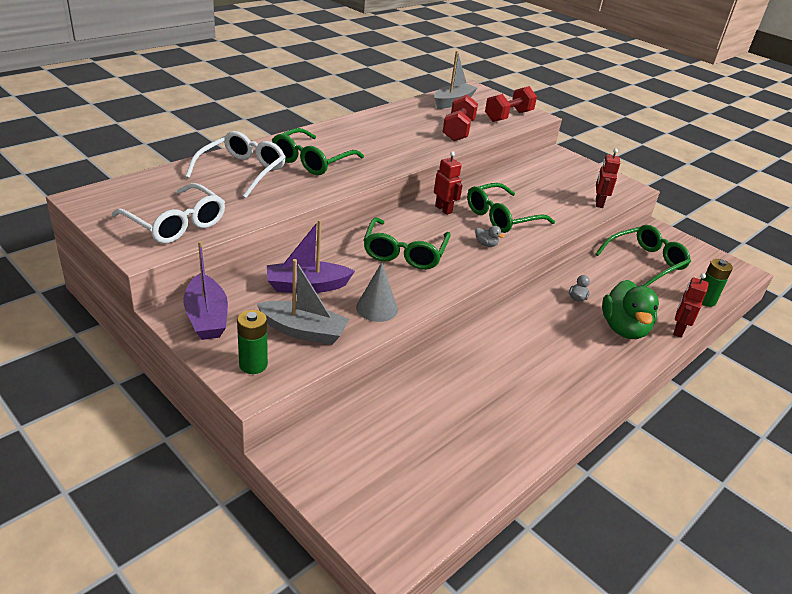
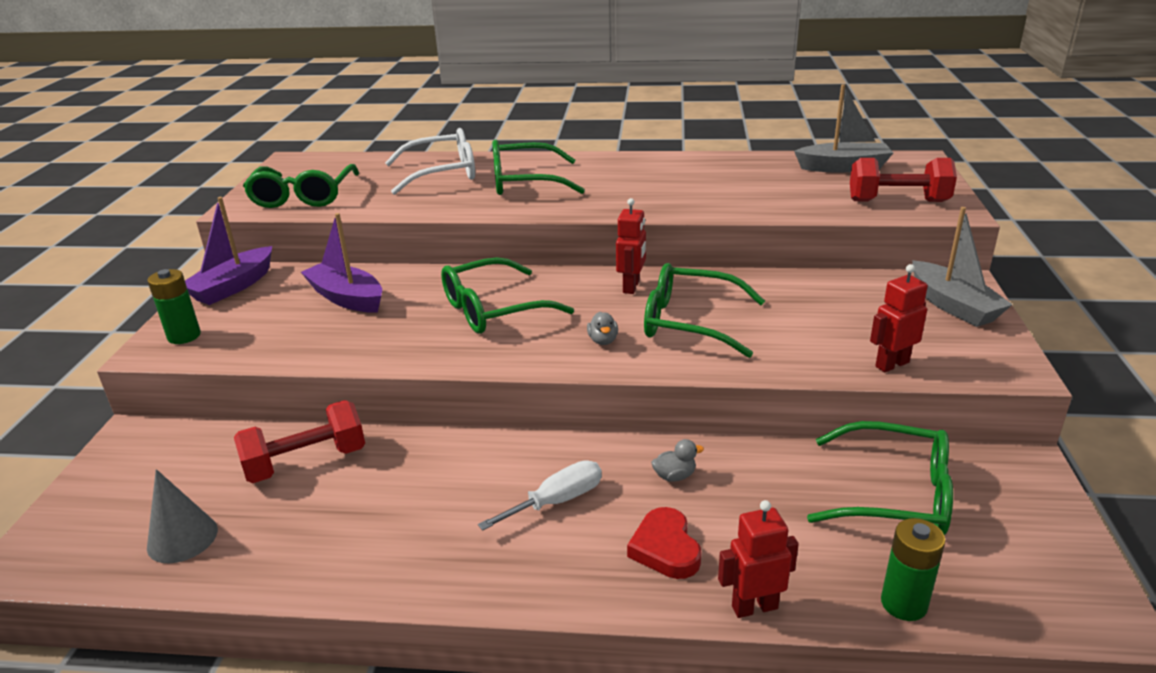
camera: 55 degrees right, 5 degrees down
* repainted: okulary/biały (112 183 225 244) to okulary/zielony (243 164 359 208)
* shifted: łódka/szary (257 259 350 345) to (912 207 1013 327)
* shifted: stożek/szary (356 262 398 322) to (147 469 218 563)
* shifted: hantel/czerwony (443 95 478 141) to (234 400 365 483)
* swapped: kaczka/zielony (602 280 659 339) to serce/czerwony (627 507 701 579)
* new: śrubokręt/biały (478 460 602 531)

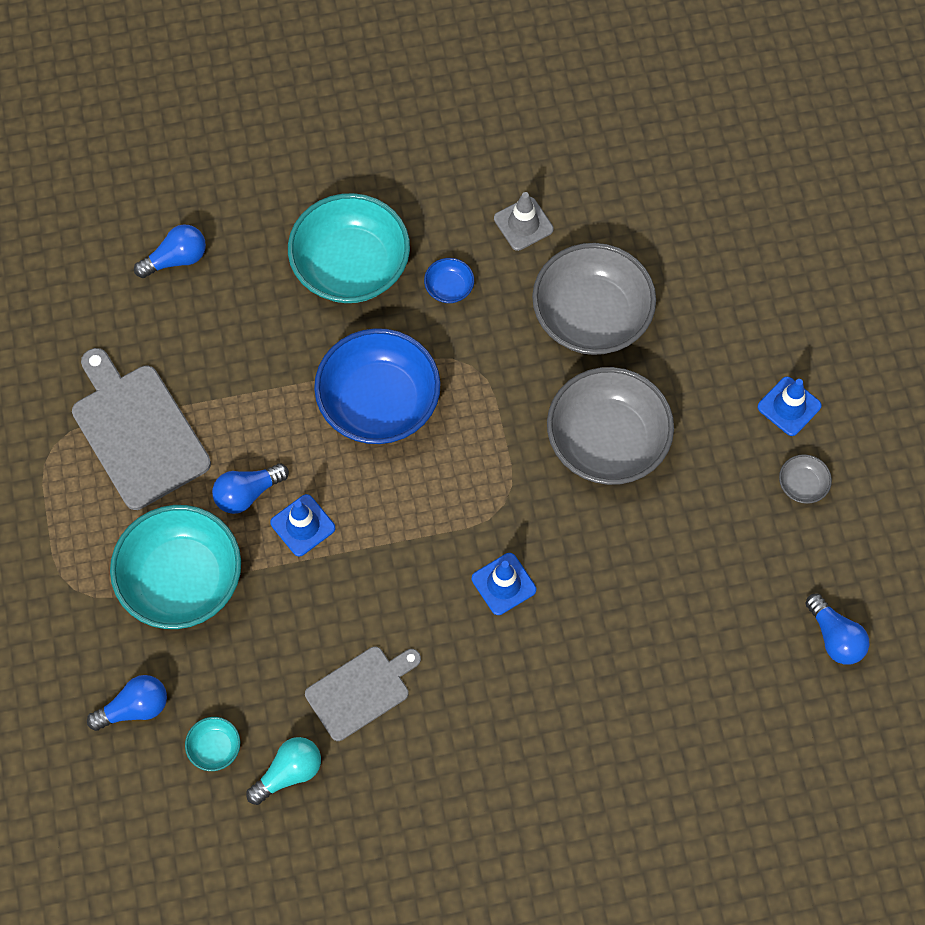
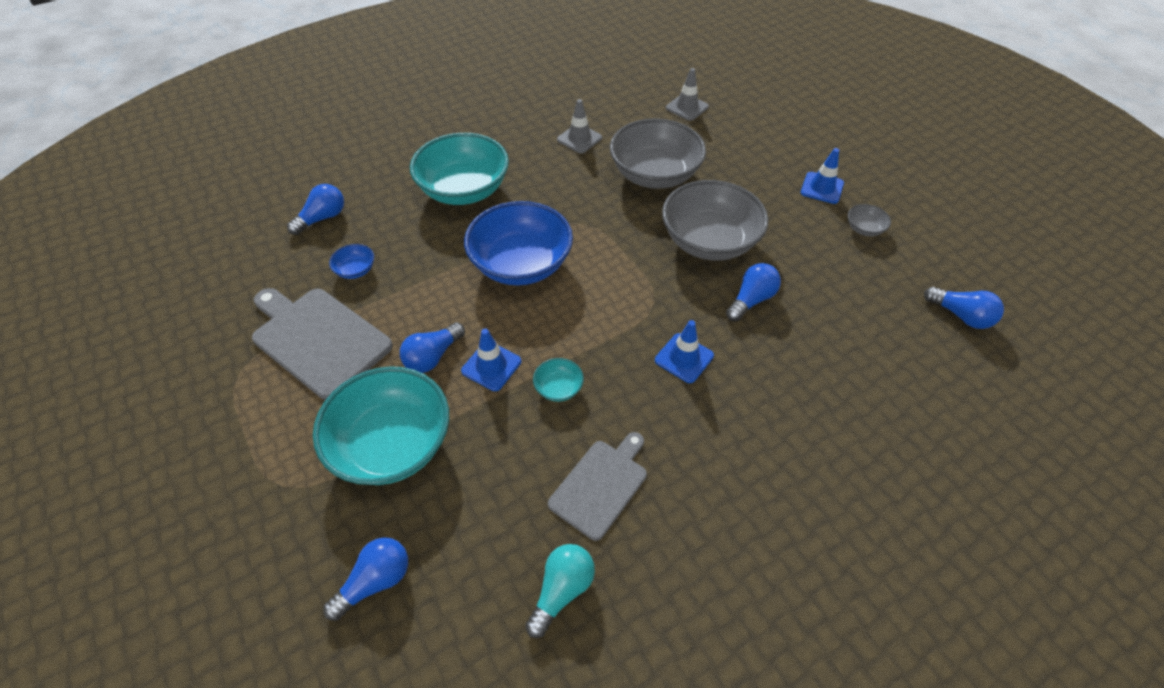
camera: 20 degrees left, 15 degrees down
* shifted: miska/turkusowy (185 717 240 771) to (533 358 584 402)
* shifted: miska/niebieski (424 258 474 303) to (329 244 374 279)
* new: pachołek/szary (666 68 709 121)
* new: żarówka/niebieski (726 263 781 321)

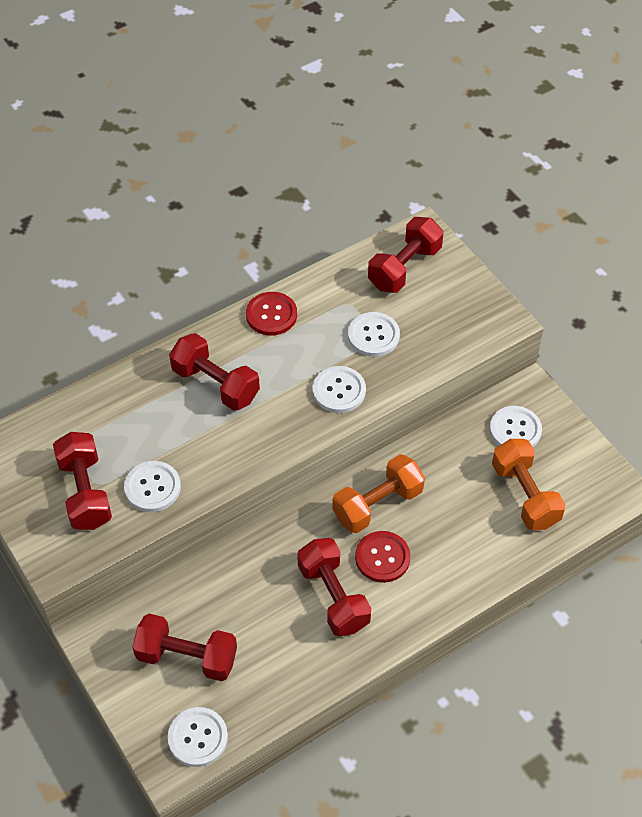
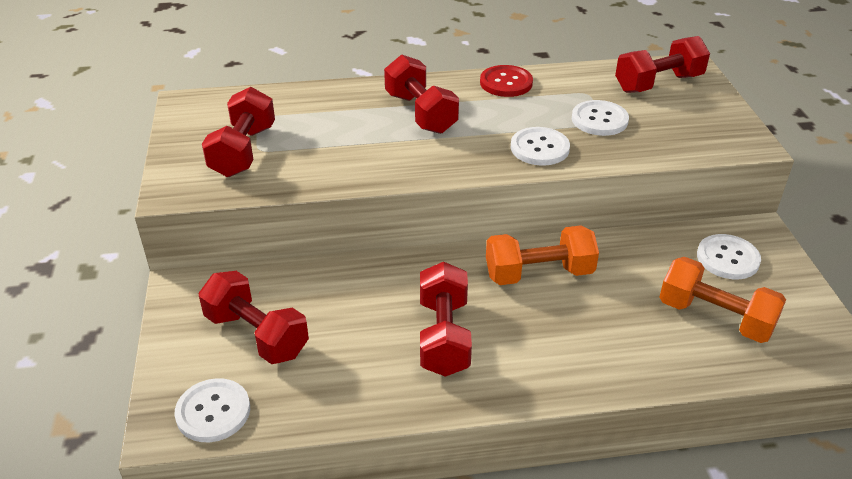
camera: 25 degrees right, 15 degrees down
* gone: guzik/biały (124 461 181 512)
* gone: guzik/czerwony (355 531 410 583)
* rotated: hantel/pomarańczowy (492 439 565 530) = (659 257 786 343) 60 degrees counterclockwise

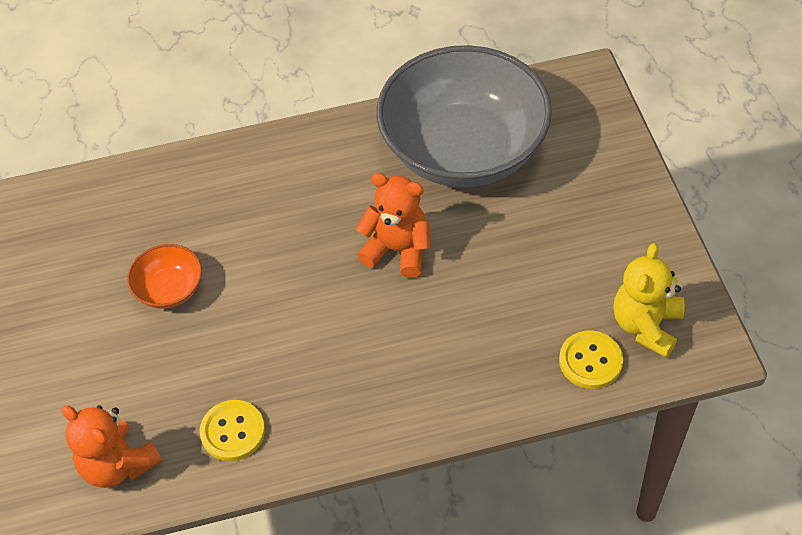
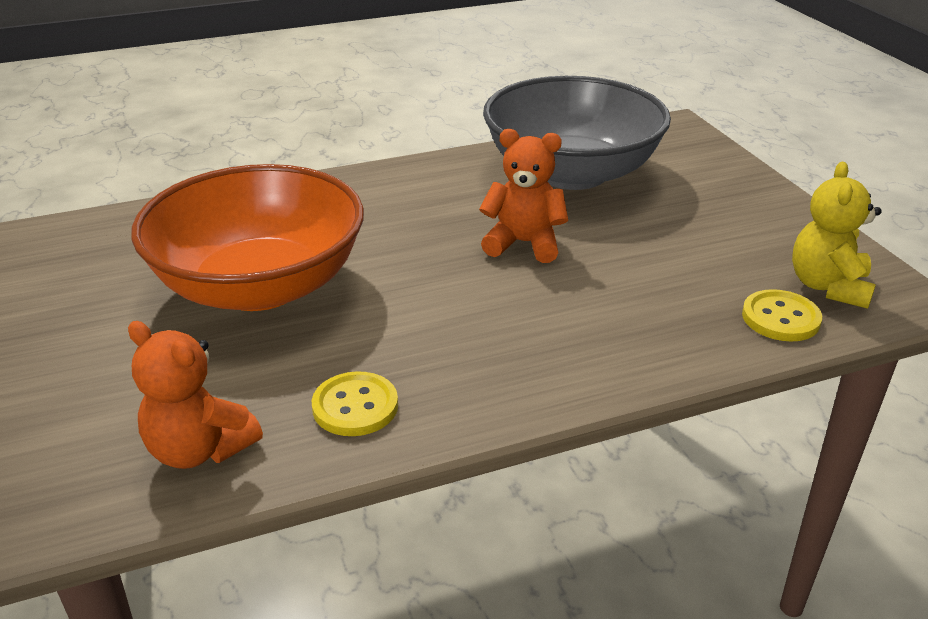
camera: 10 degrees left, 20 degrees down
* scaled: miska/pomarańczowy (127 244 202 309) = (131 164 364 311) x2.43

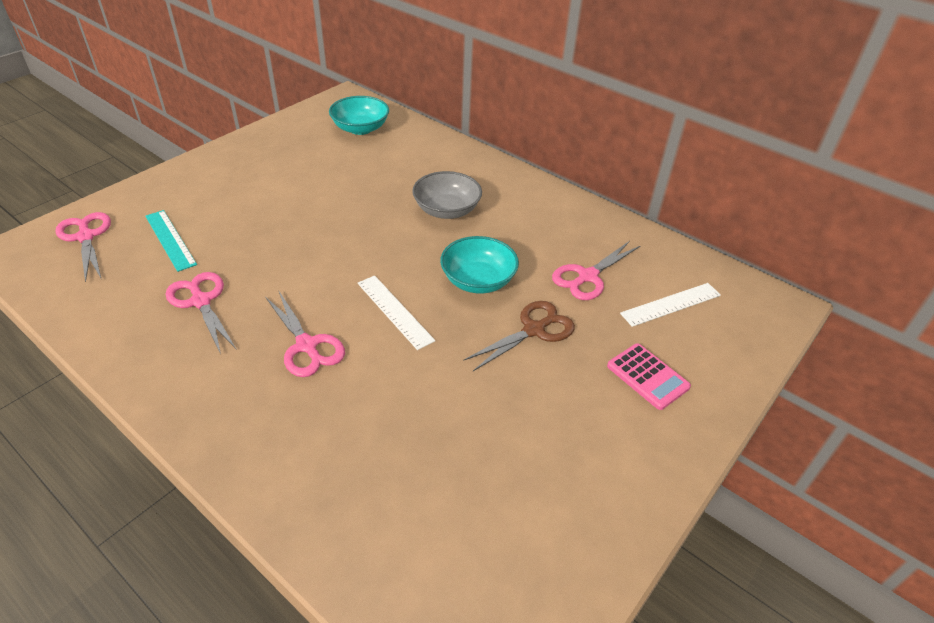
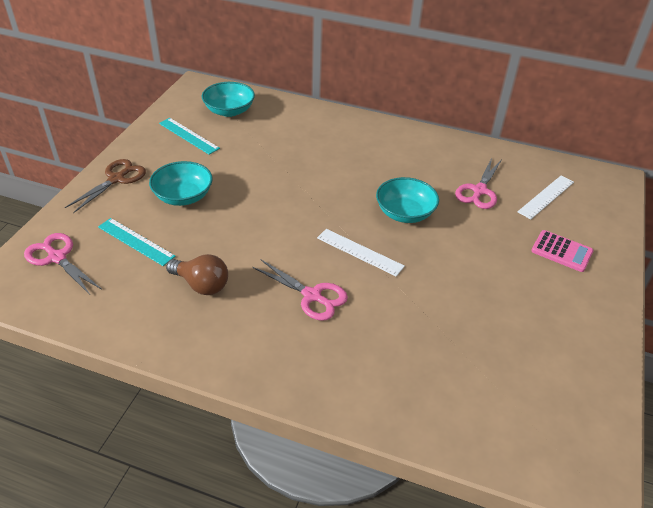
camera: 20 degrees left, 0 degrees up
* swapped: nożyczki/różowy (165 272 237 354) to żarówka/brązowy (166 254 228 295)
* gone: miska/szary (412 171 482 219)
* shifted: nożyczki/brązowy (463 301 575 371) to (65 159 146 213)
* new: miska/turkusowy (149 161 212 206)
* new: linijka/turkusowy (159 118 220 155)

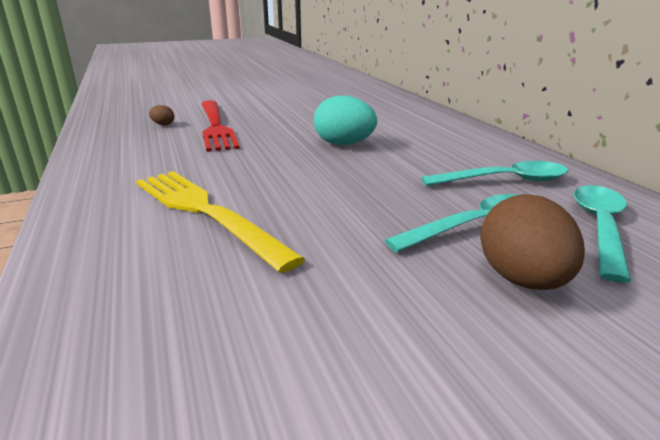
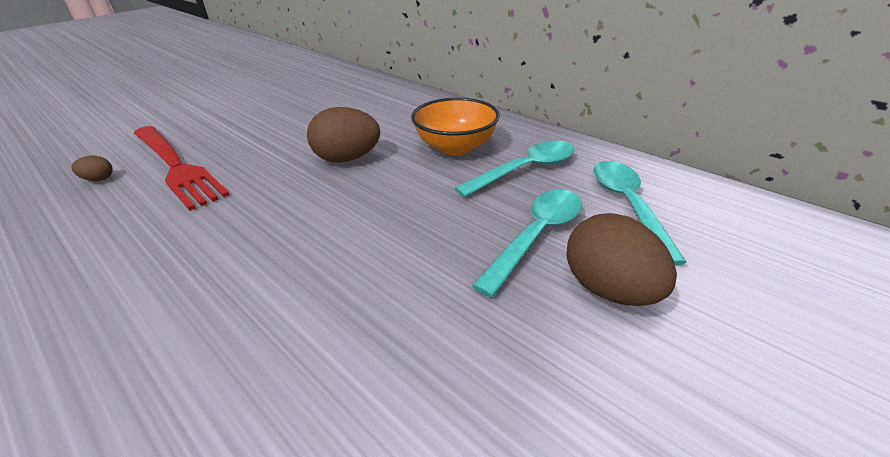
camera: 25 degrees left, 10 degrees up
* gone: widelec/żółty (136 171 305 273)
* repainted: jajko/turkusowy (314 96 377 145) to jajko/brązowy (307 107 380 163)
* new: miska/pomarańczowy (411 98 500 155)

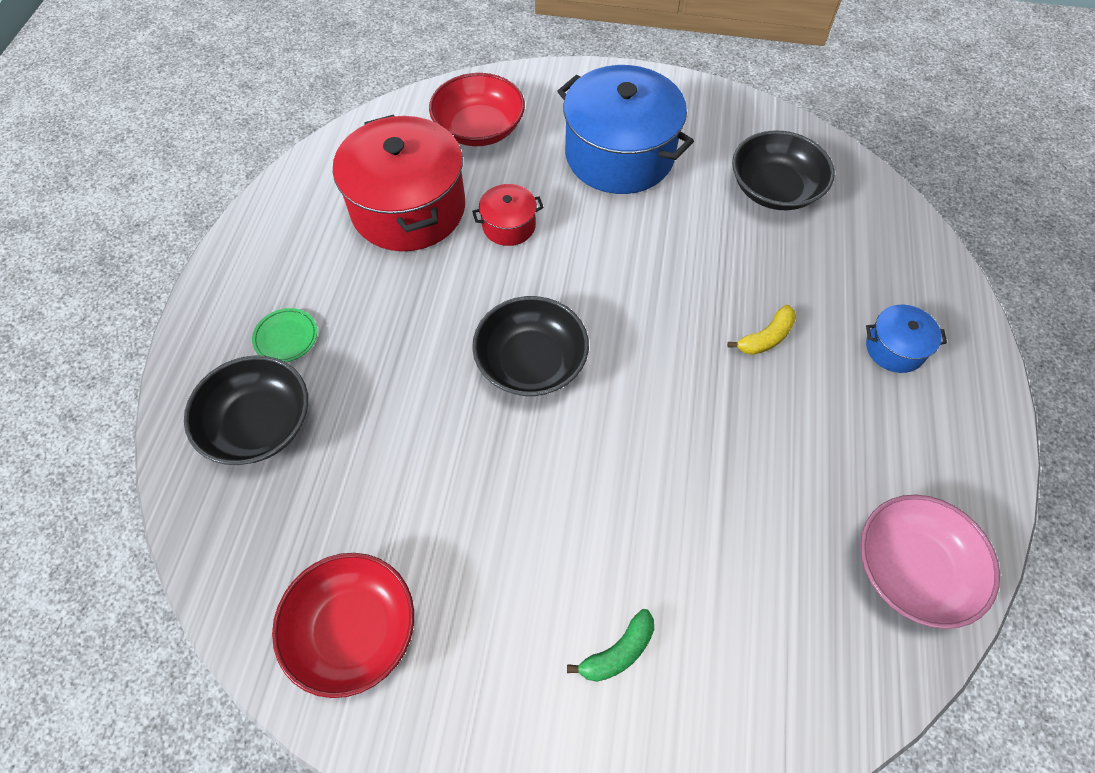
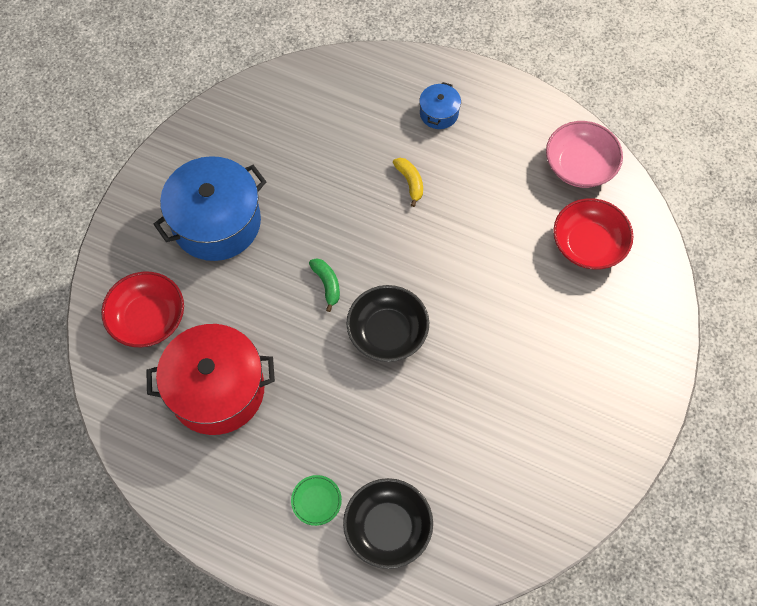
camera: 75 degrees left, 5 degrees up
* shifted: miska/czerwony (272 553 414 698) to (553 198 633 269)
* gone: garnek/czerwony (472 184 544 246)
* shifted: banan/zielony (567 609 654 682) to (309 258 340 312)
* gone: miska/czarny (732 130 835 210)

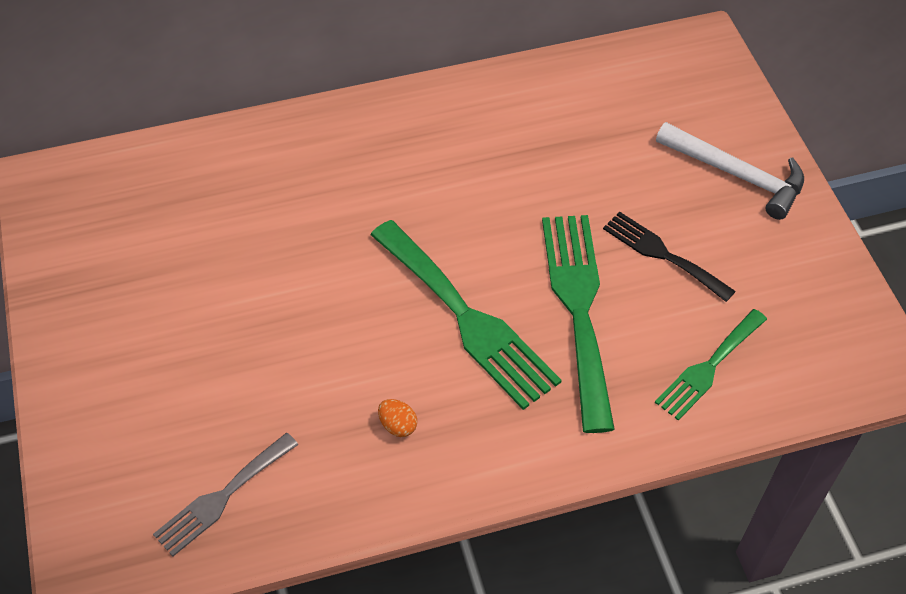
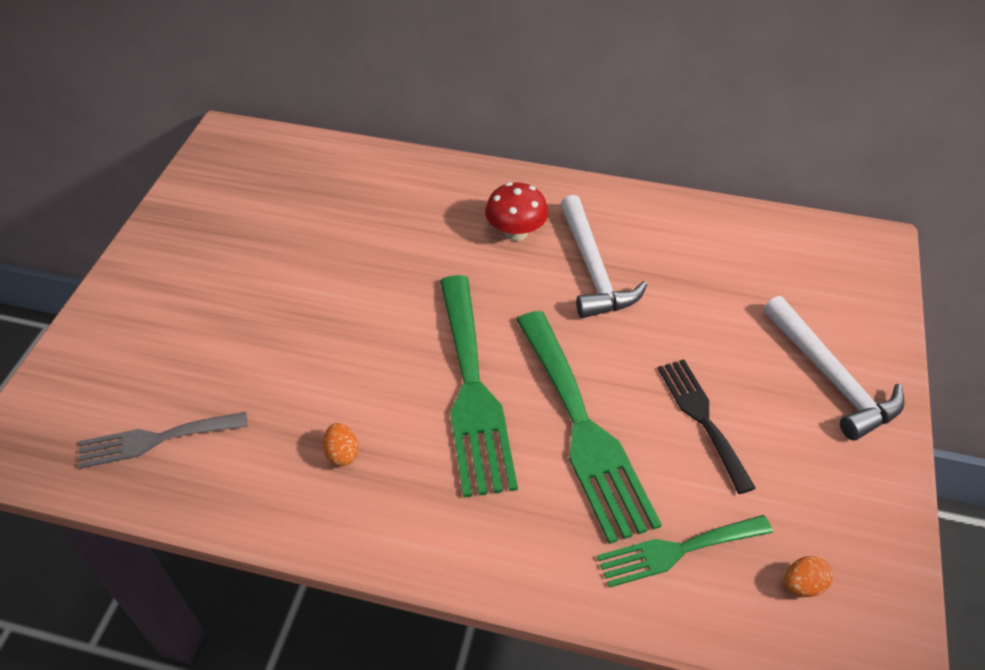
camera: 30 degrees right, 5 degrees down
* rotated: widelec/zielony (542 215 615 433) = (516 311 662 544) 135 degrees clockwise
* new: grzyb/czerwony (485 182 548 241)
* new: młotek/biały (560 195 647 318)
* new: jajko/pomarańczowy (784 556 833 597)

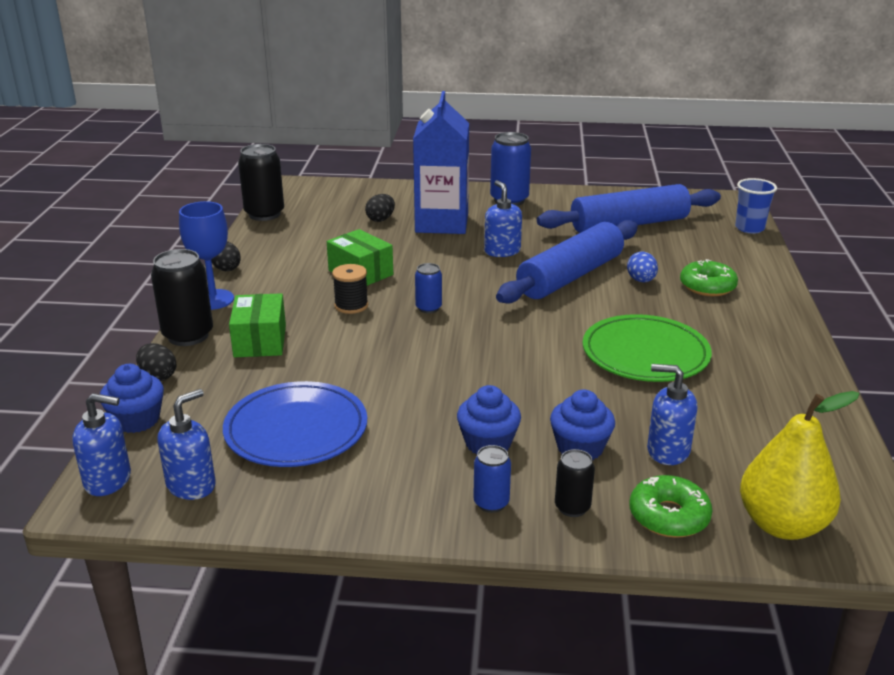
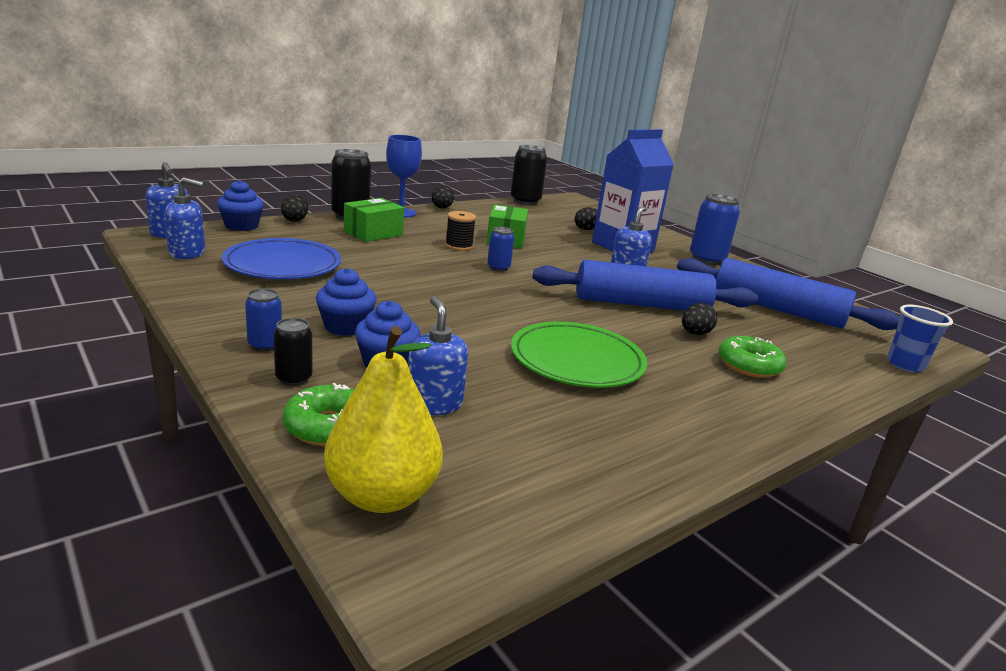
camera: 45 degrees right, 5 degrees down
* repainted: jajko/niebieski (627 251 658 282) to jajko/czarny (682 303 717 335)

